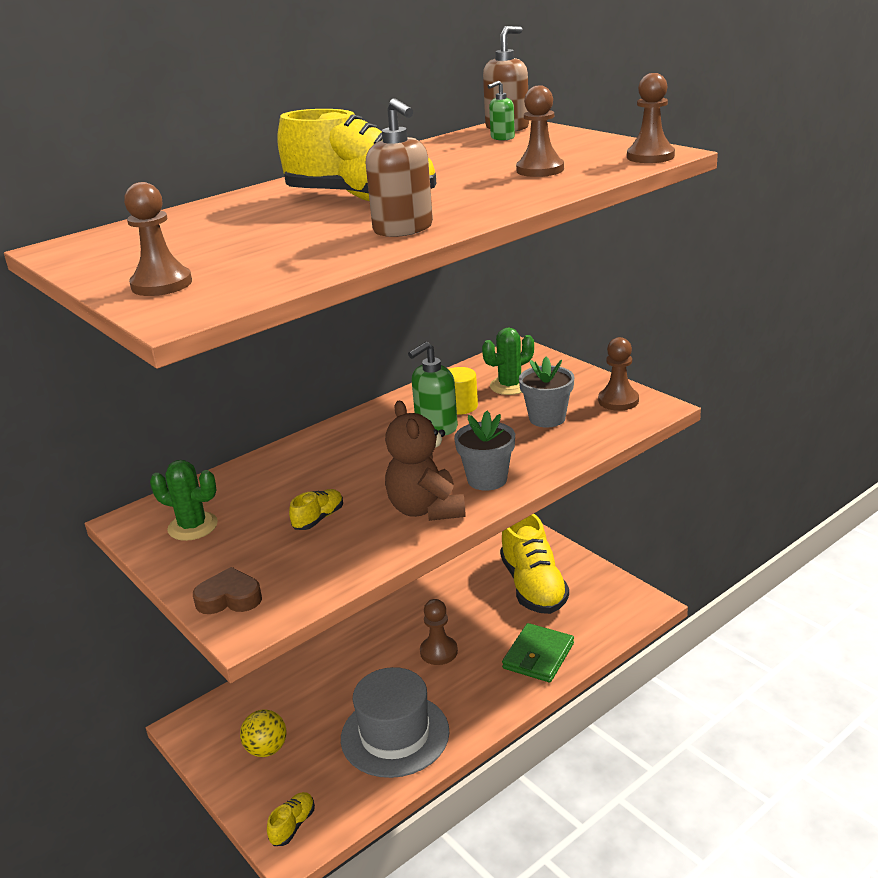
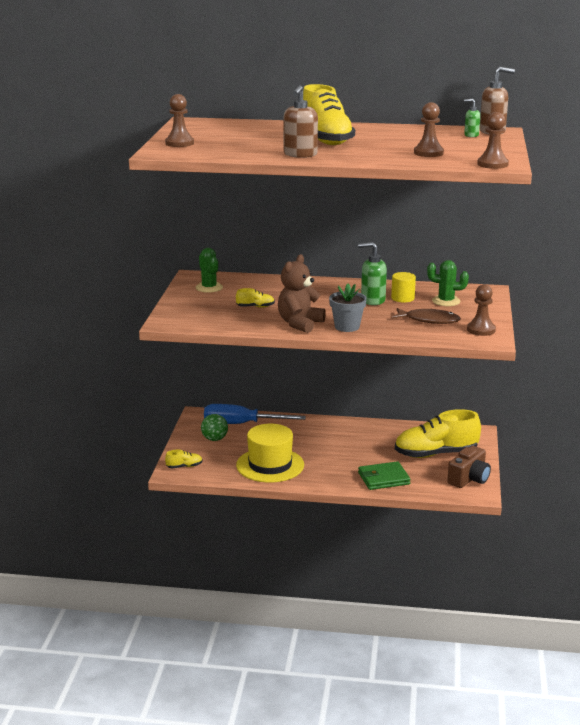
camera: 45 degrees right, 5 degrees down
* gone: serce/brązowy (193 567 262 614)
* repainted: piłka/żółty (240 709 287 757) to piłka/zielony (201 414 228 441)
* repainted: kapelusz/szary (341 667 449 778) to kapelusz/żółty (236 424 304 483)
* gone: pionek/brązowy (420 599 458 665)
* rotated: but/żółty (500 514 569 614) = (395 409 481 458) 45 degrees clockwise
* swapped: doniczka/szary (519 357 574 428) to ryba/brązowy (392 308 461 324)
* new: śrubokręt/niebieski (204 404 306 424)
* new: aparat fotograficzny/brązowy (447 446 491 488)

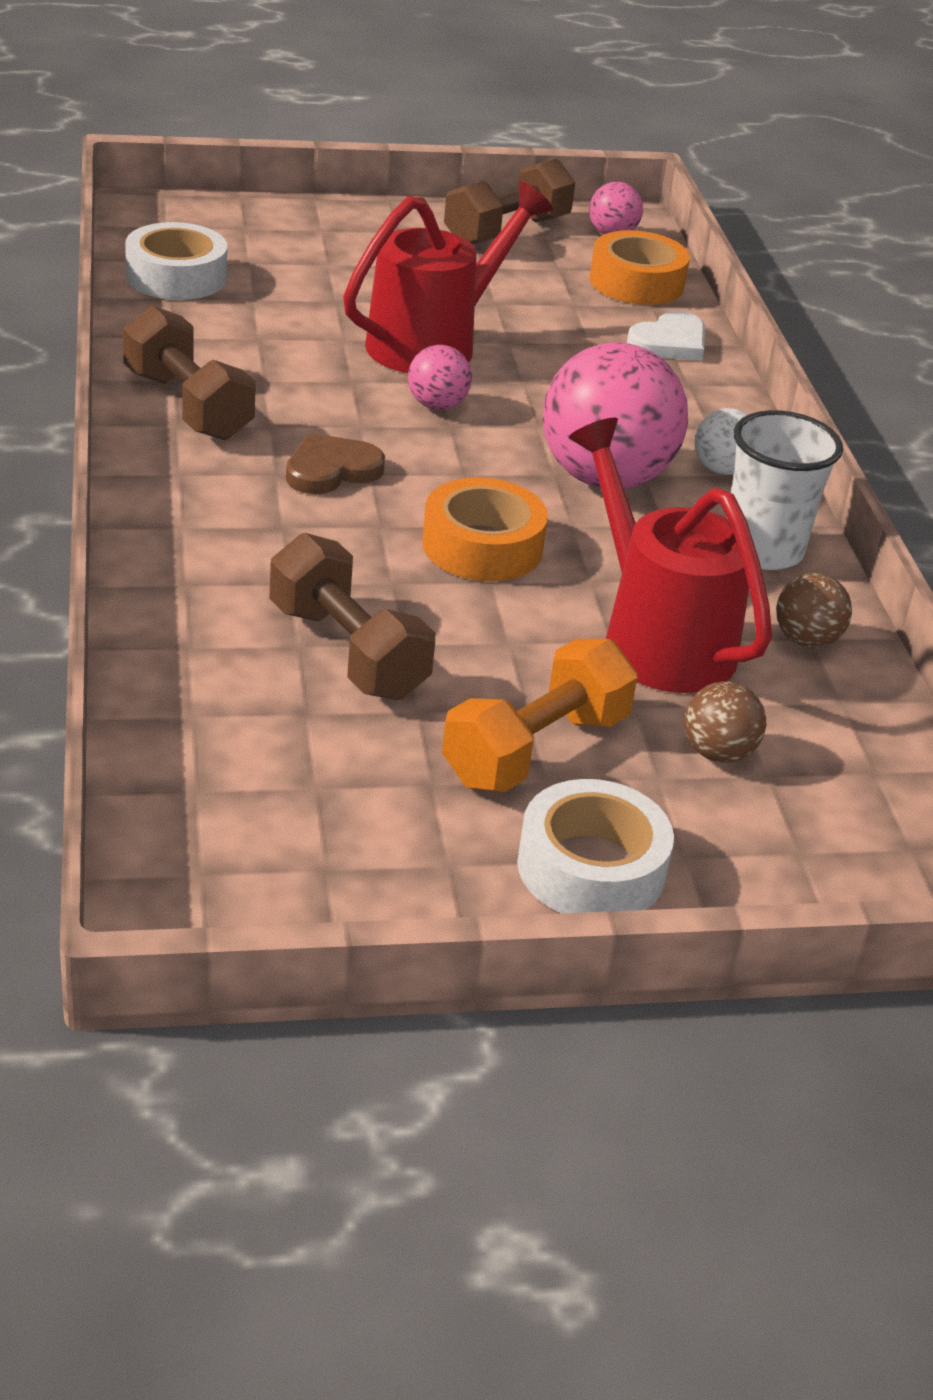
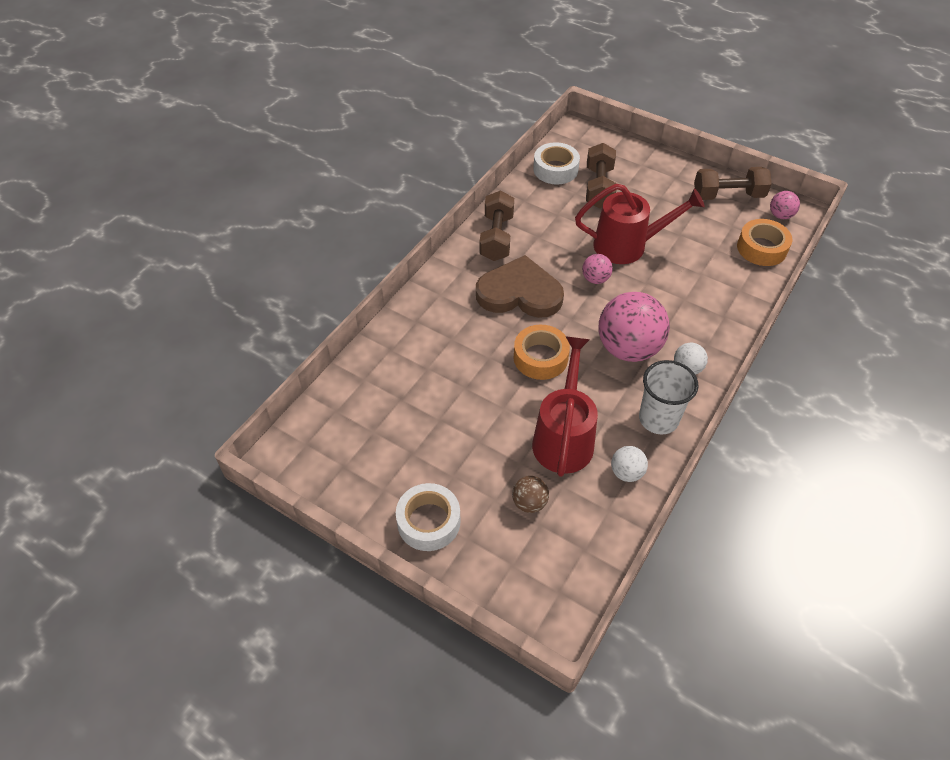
camera: 45 degrees right, 15 degrees up
* shifted: hantel/brązowy (269 533 435 700) to (586 143 616 208)
* scaled: serce/brązowy (286 433 385 494) = (476 255 564 318) x1.89
* gone: hantel/pomarańczowy (442 639 638 792)
* gone: serce/biały (627 311 705 361)
* repainted: piłka/brązowy (776 573 852 648) to piłka/biały (611 446 648 482)

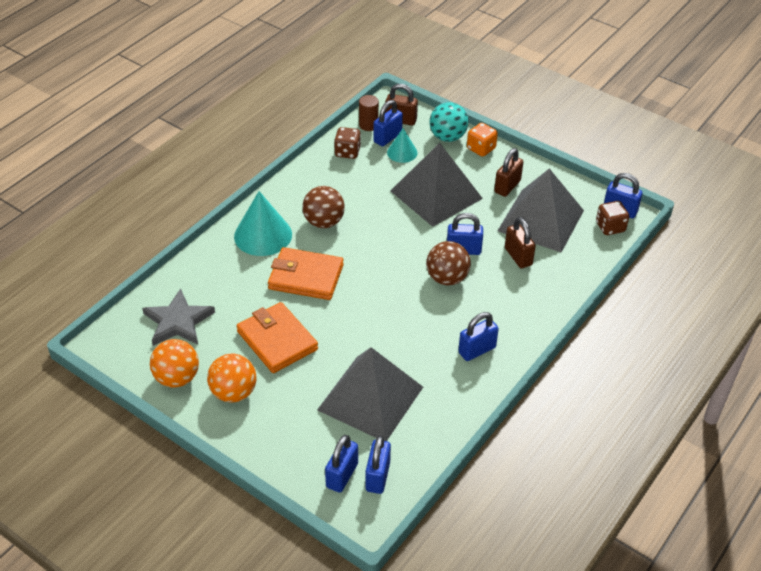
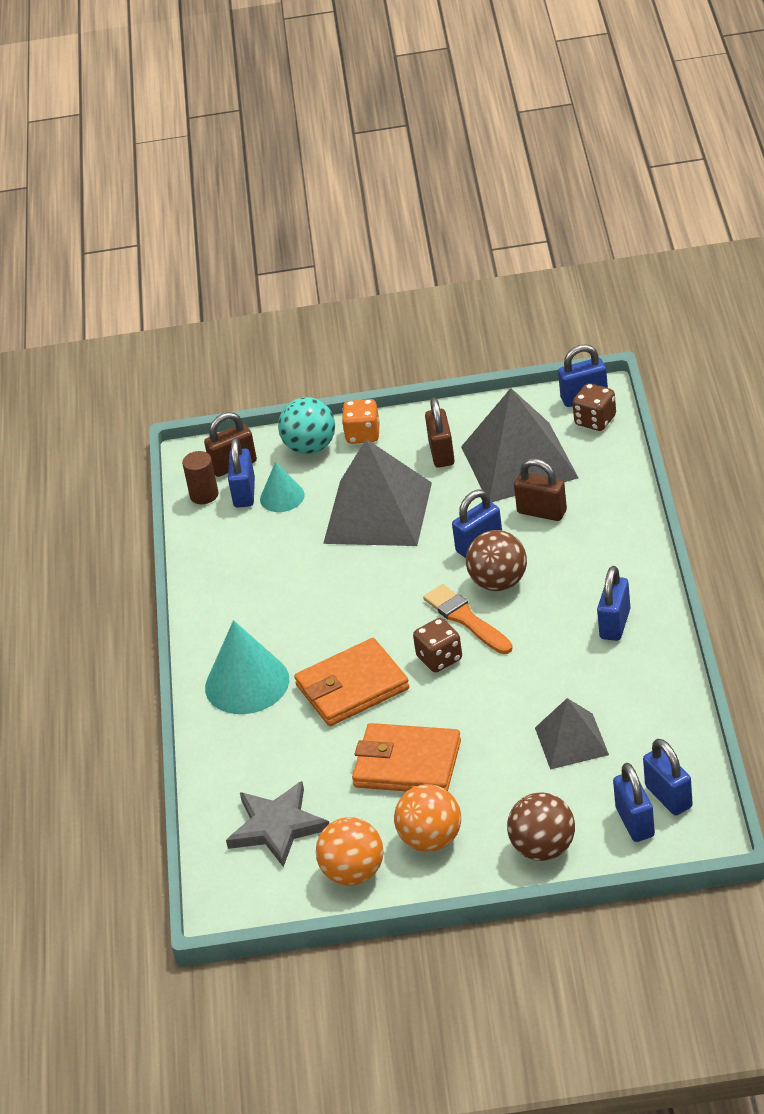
camera: 35 degrees left, 5 degrees down
* shifted: piłka/brązowy (303 186 345 228) to (507 792 575 861)
* scaled: piramida/szary (317 347 423 441) = (535 698 609 770) x0.58
* shifted: kostka do gry/brązowy (334 127 361 159) to (413 618 462 672)
* new: pędzel/pomarańczowy (423 584 513 654)

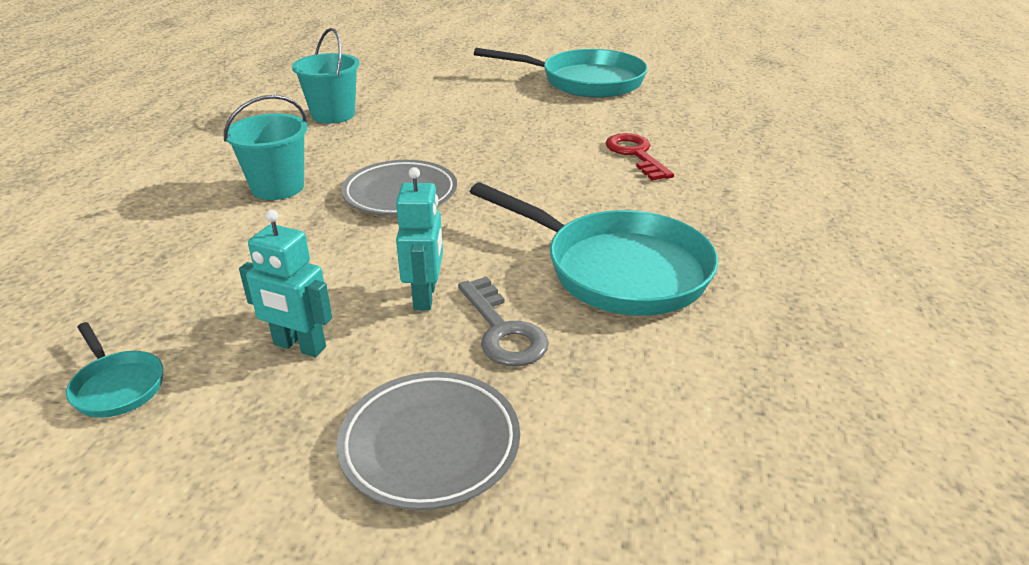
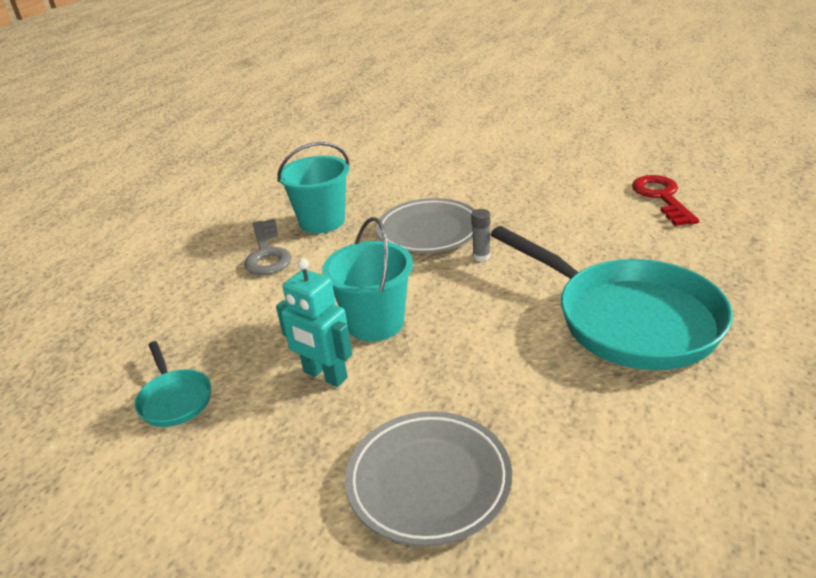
camera: 15 degrees right, 0 degrees up
* shifted: wiadro/turkusowy (292 28 360 124) to (322 217 413 342)
* gone: robot/turkusowy (396 167 443 310)
* shifted: klucz/szary (458 277 549 366) to (244 219 292 275)
* gone: patelnia/turkusowy (474 48 648 98)
* new: klej w sztyfcie/szary (471 209 491 261)

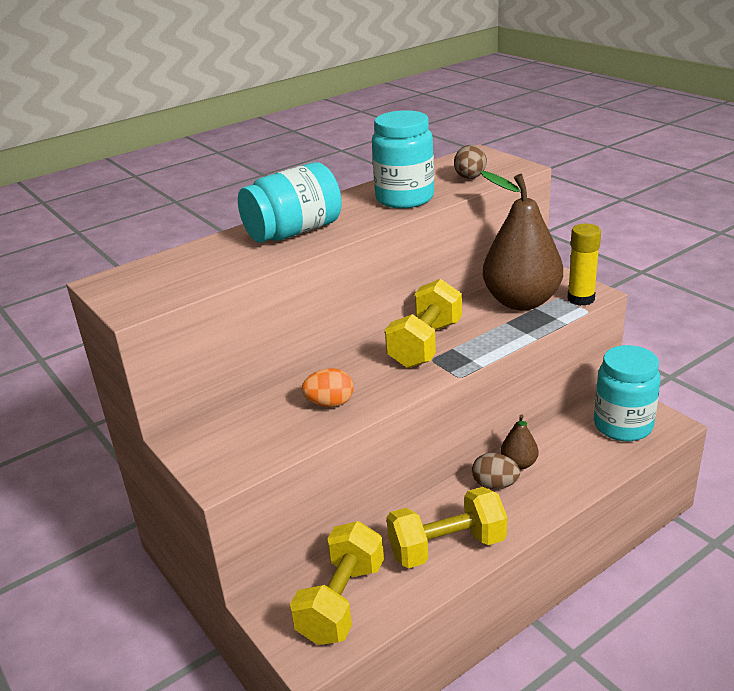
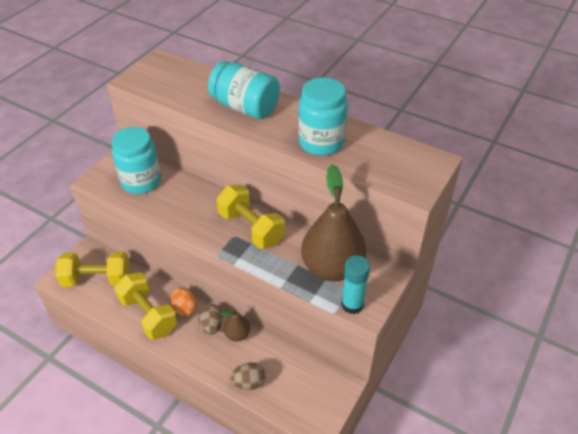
camera: 65 degrees right, 15 degrees up
* shifted: jajko/pomarańczowy (302 368 354 407) to (171 287 197 317)
* rotated: hantel/żółty (385 279 462 368) = (217 185 285 249) 45 degrees clockwise
* shifted: jajko/brązowy (454 145 487 179) to (230 363 266 390)
* repainted: klej w sztyfcie/żółty (567 224 601 306) to klej w sztyfcie/turkusowy (341 255 370 314)
* shifted: słoik/turkusowy (594 345 661 441) to (112 127 161 194)

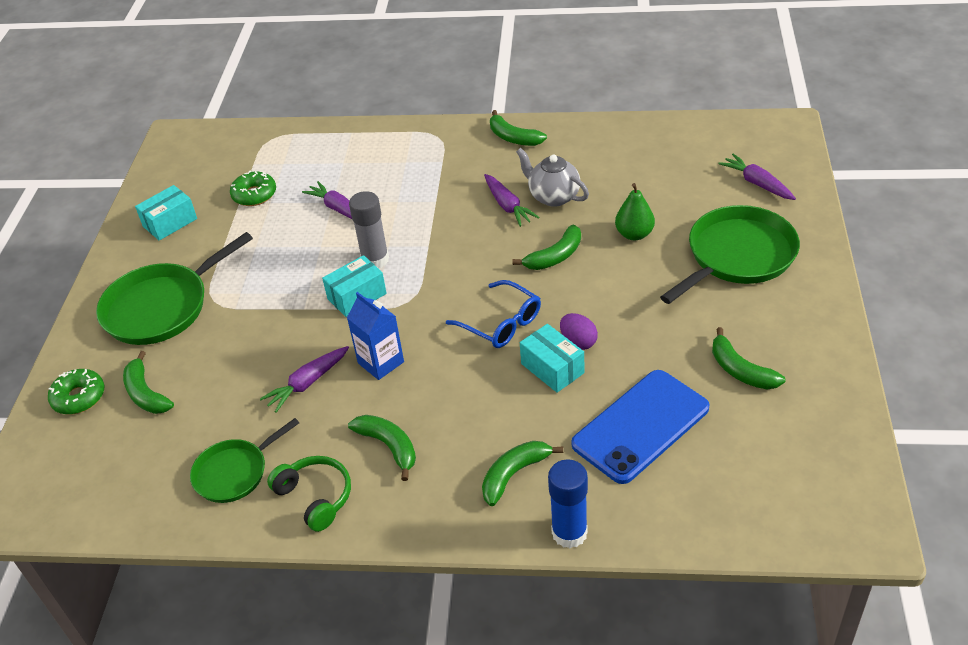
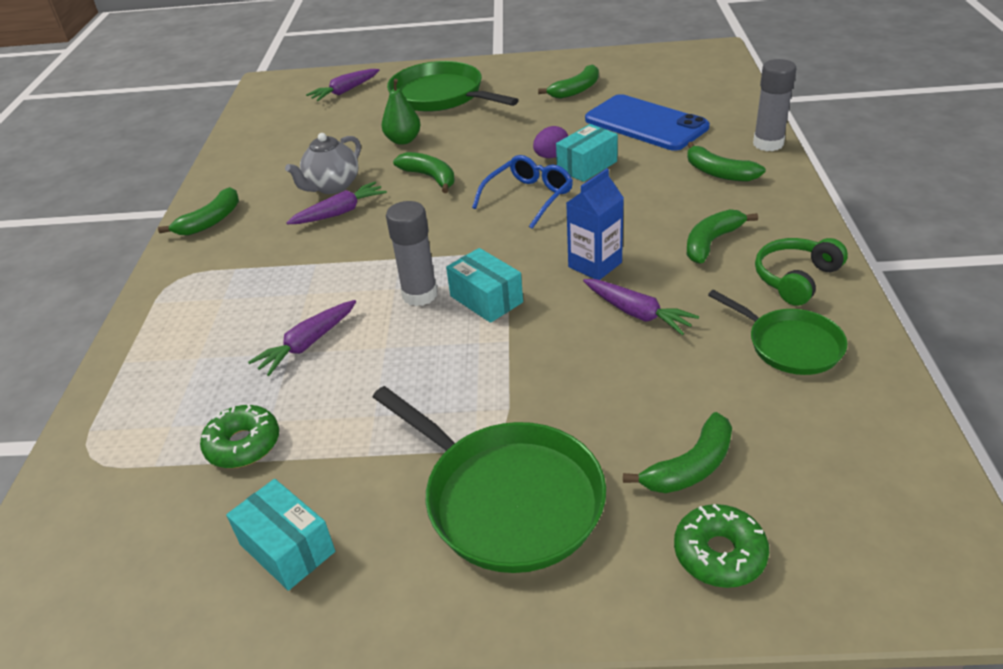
camera: 95 degrees left, 5 degrees down
* repainted: klej w sztyfcie/niebieski (548 459 588 548) to klej w sztyfcie/szary (753 59 796 151)

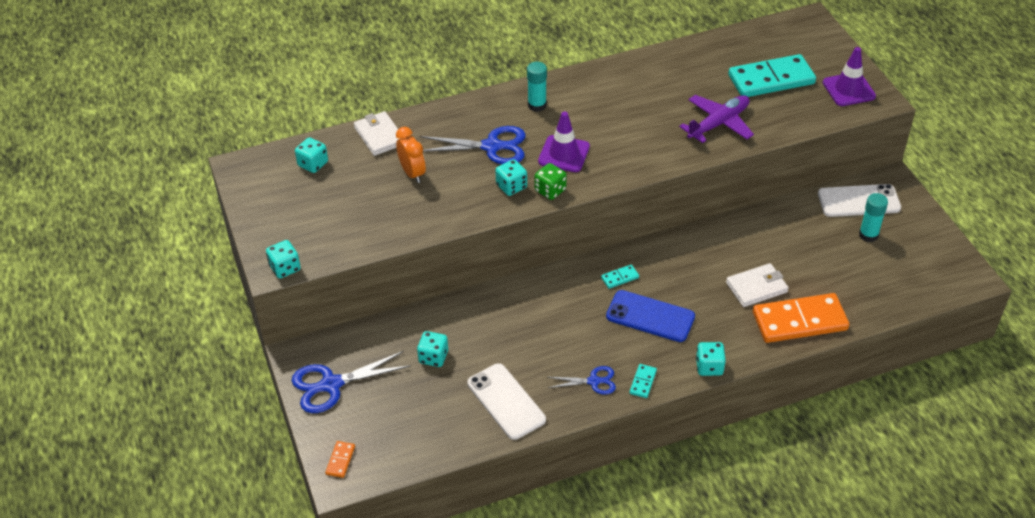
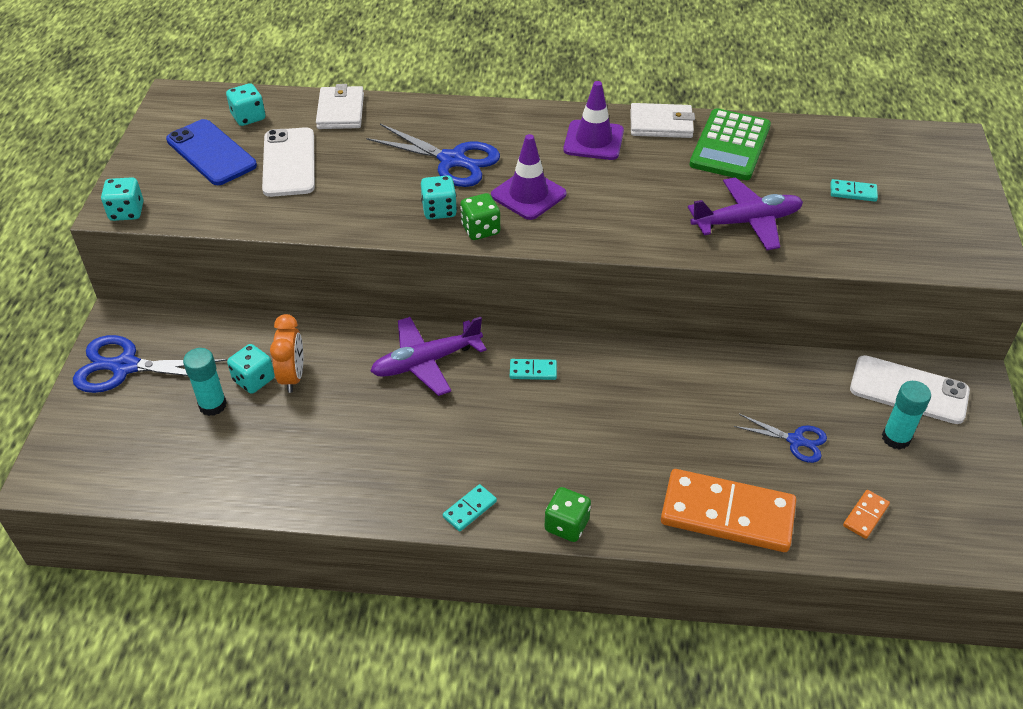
camera: 25 degrees right, 0 degrees up
* shifted: kostka domina/pomarańczowy (325 441 355 478) to (843 490 890 539)
* shifted: budzik/pomarańczowy (396 127 426 183) to (270 314 303 393)
* shifted: telefon/biały (467 363 546 440) to (262 127 315 197)
* shifted: klej w sztyfcie/turkusowy (527 62 547 112) to (183 348 227 416)
* shifted: nożyczki/niebieski (548 366 616 395) to (734 414 827 463)
* shifted: telefon/niebieski (606 290 695 342) to (166 119 257 185)
* repainted: kostka do gry/turkusowy (696 342 726 376) to kostka do gry/zielony (545 487 591 542)
* shifted: portfel/biały (726 263 788 307) to (630 103 695 138)
* scaled: kostka domina/turkusowy (728 54 816 97) = (831 179 878 202) x0.41
* shifted: pachołek/fioletowy (822 47 876 106) to (563 81 624 160)
* new: samolot/fioletowy (370 317 487 396)
* new: kalkulator/zielony (690 108 771 180)

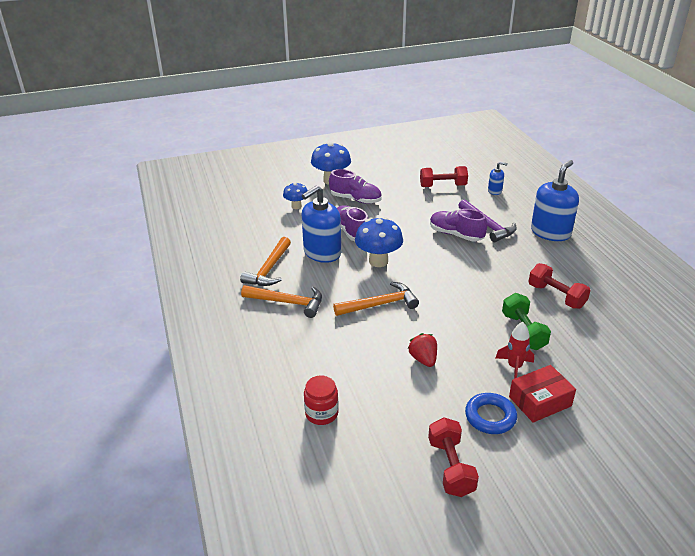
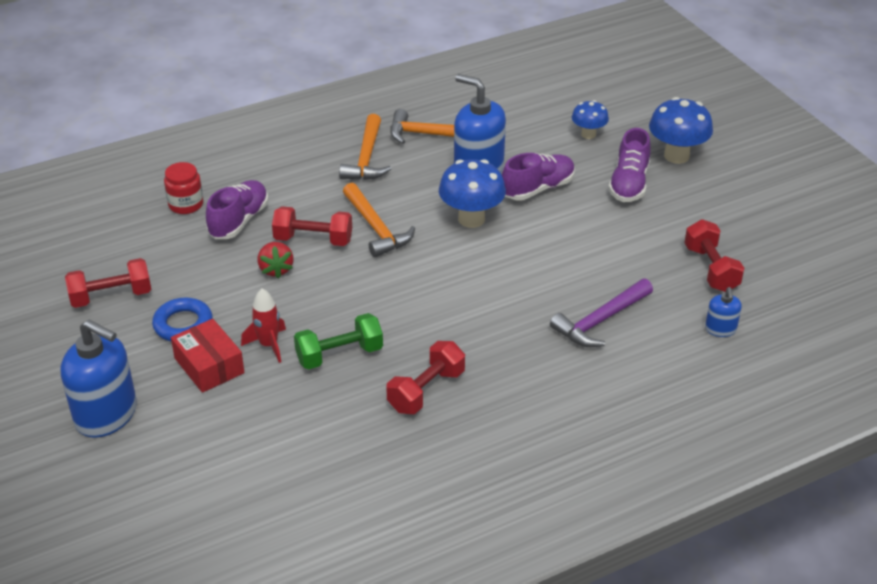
camera: 80 degrees right, 5 degrees up
* rotated: truskawka/czerwony (408 333 437 367) = (257 242 294 279) 105 degrees clockwise
* shifted: but/fioletowy (430 209 487 241) to (206 180 268 239)
* shifted: dozownik mydła/niebieski (531 160 579 241) to (61 320 137 438)
* new: hantel/czerwony (272 206 352 246)

